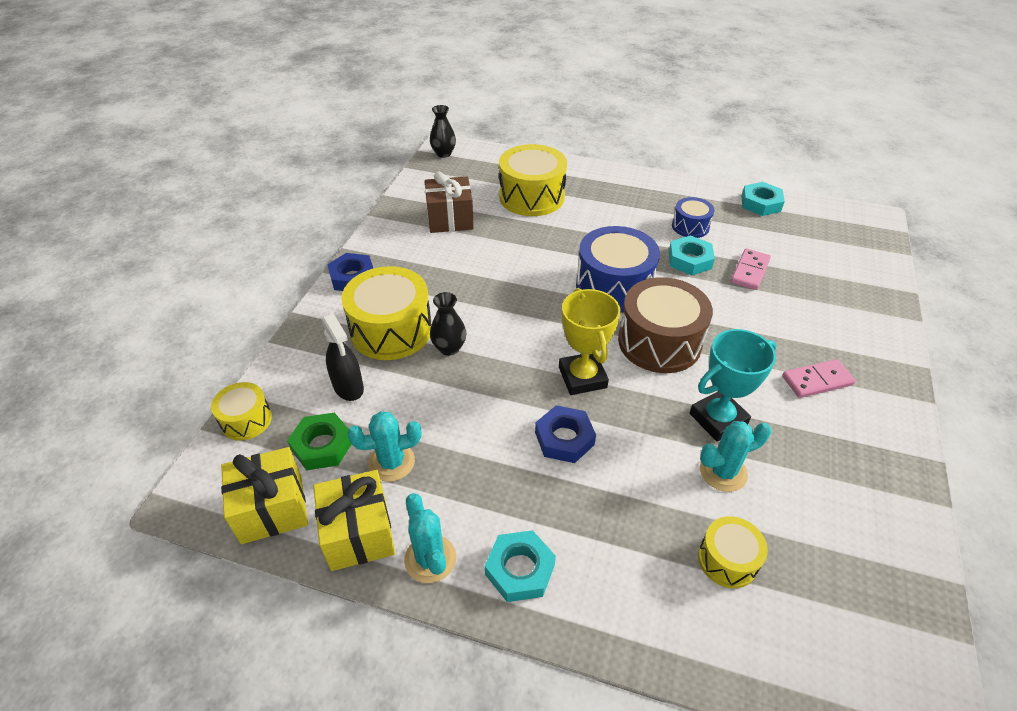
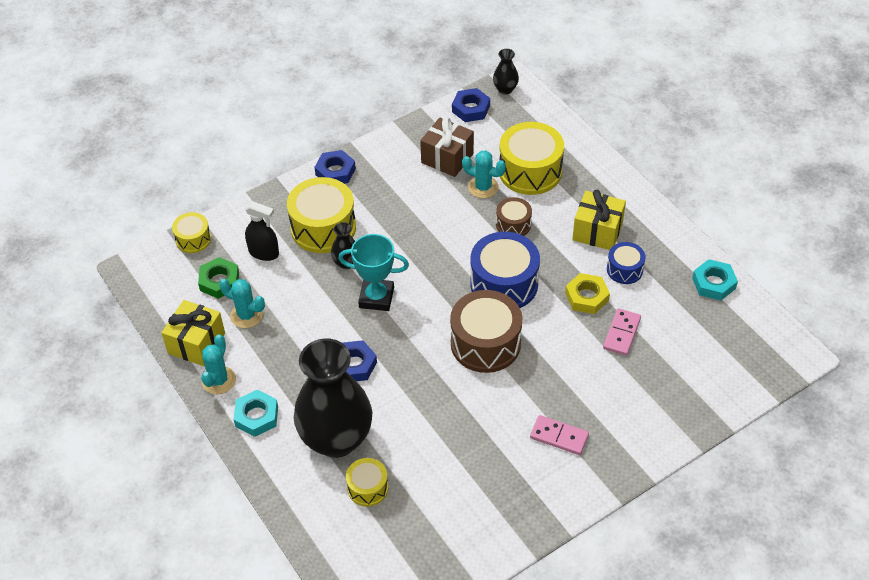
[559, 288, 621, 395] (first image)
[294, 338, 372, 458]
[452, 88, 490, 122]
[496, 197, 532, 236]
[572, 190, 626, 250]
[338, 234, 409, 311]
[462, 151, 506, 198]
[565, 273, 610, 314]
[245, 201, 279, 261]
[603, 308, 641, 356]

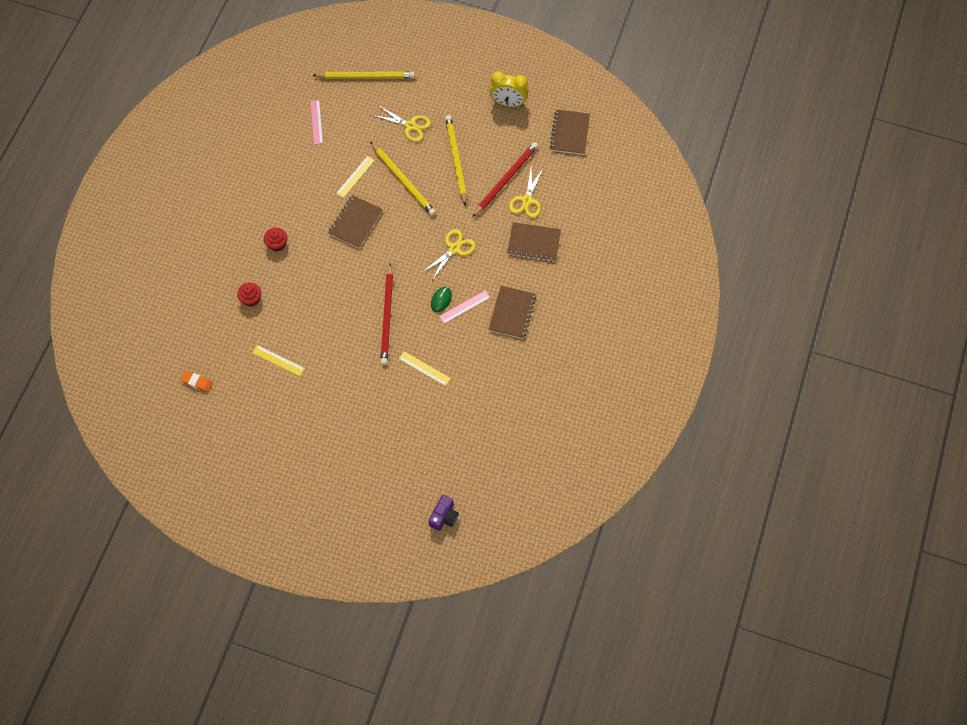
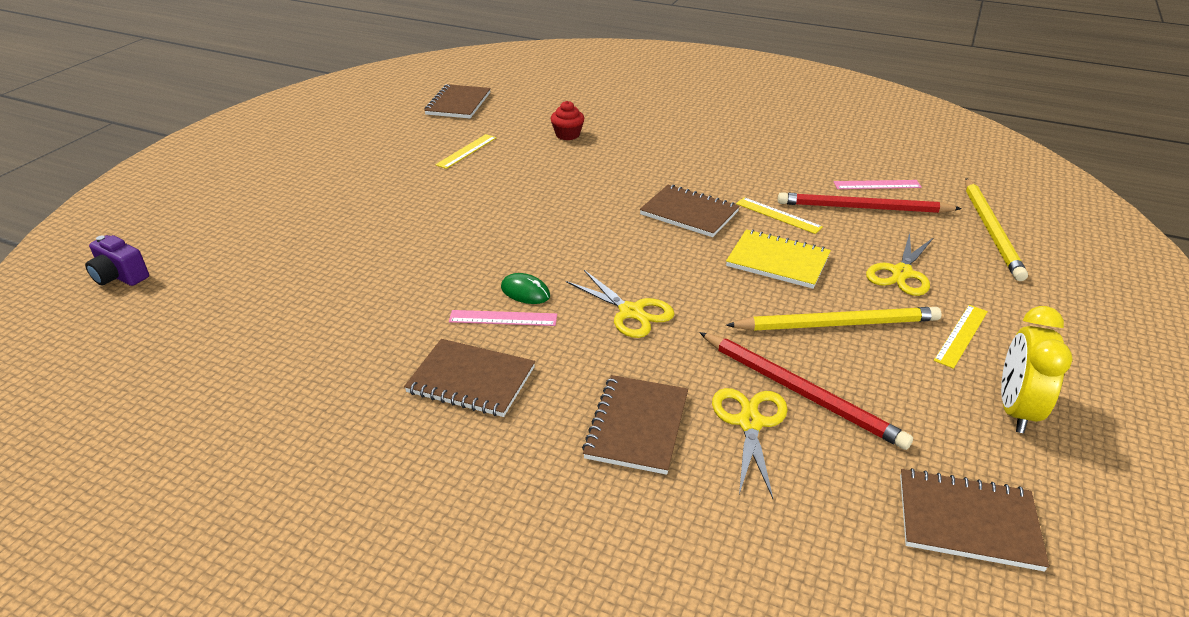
[264, 228, 287, 251] (first image)
[778, 192, 962, 213]
[934, 305, 988, 369]
[424, 84, 491, 118]
[726, 229, 831, 289]
[449, 310, 557, 326]
[712, 388, 788, 499]

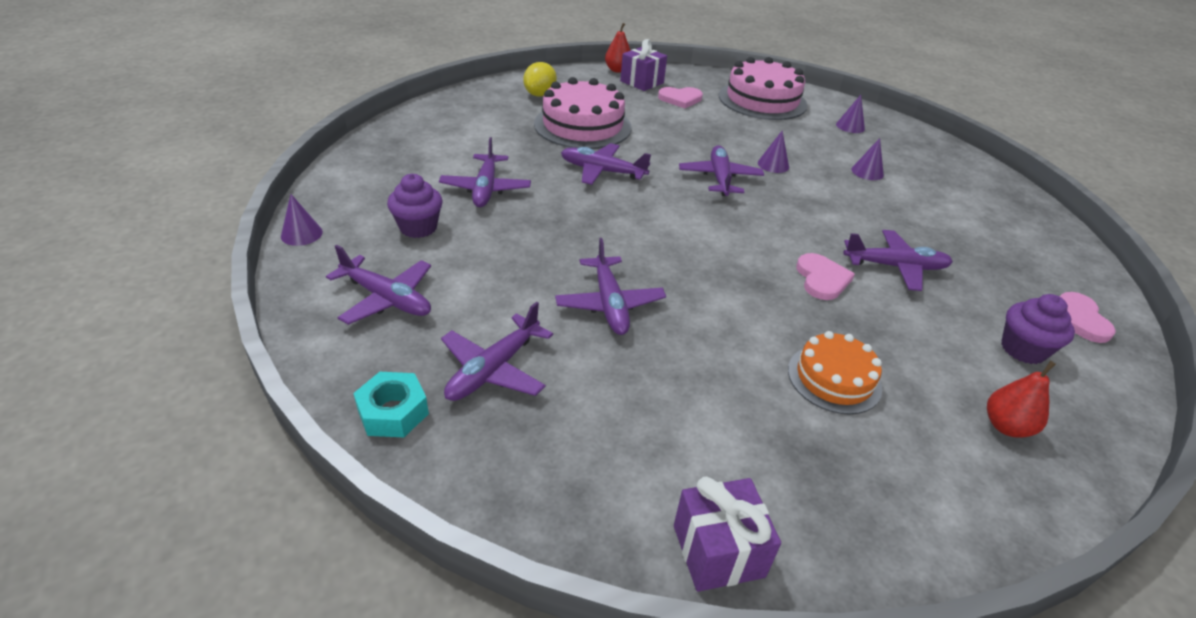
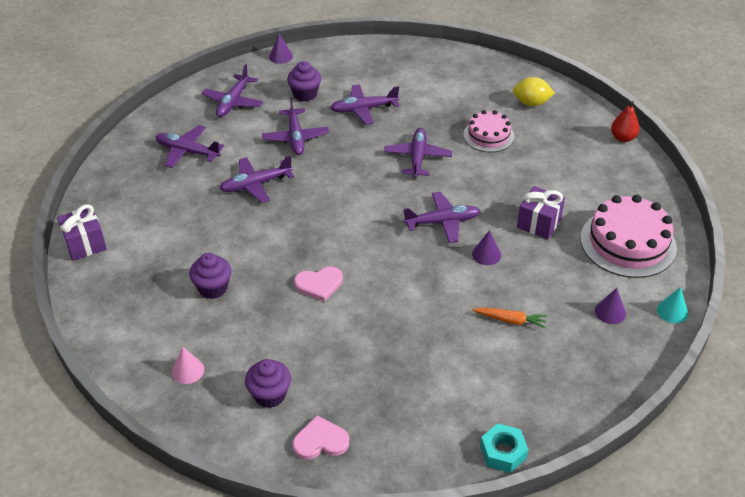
[658, 87, 703, 108] (first image)
[657, 287, 688, 323]
[480, 423, 528, 473]
[517, 186, 565, 239]
[262, 97, 329, 155]
[189, 253, 232, 299]
[472, 308, 547, 328]
[172, 347, 204, 384]
[463, 110, 514, 152]

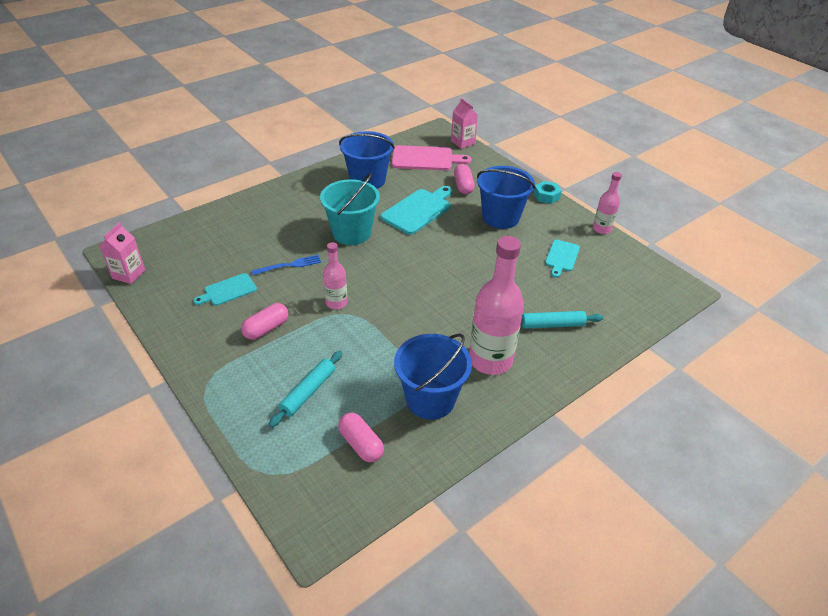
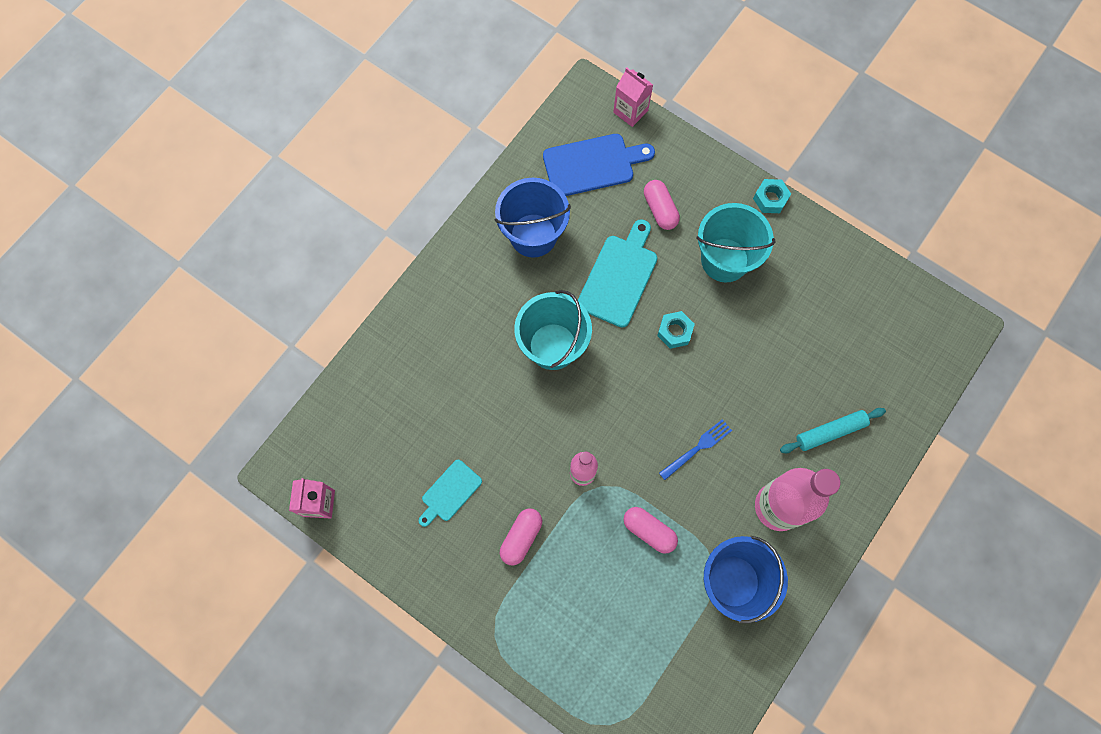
[269, 351, 343, 427] (first image)
[545, 239, 580, 278] (first image)
[593, 172, 622, 234] (first image)
[657, 311, 695, 349]
[659, 419, 732, 480]
[623, 507, 678, 554]
[543, 134, 655, 196]
[696, 203, 776, 282]

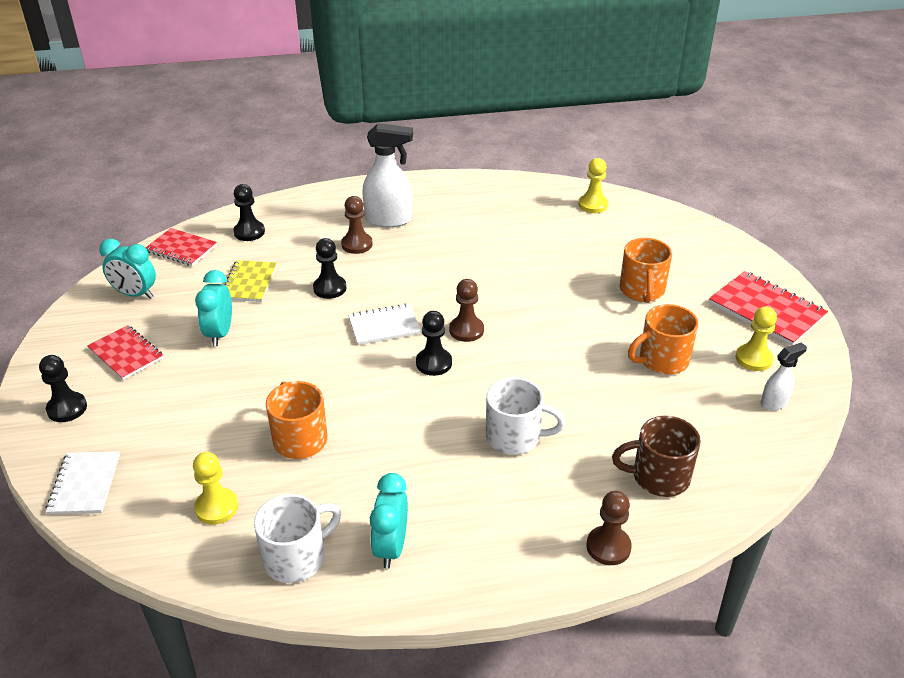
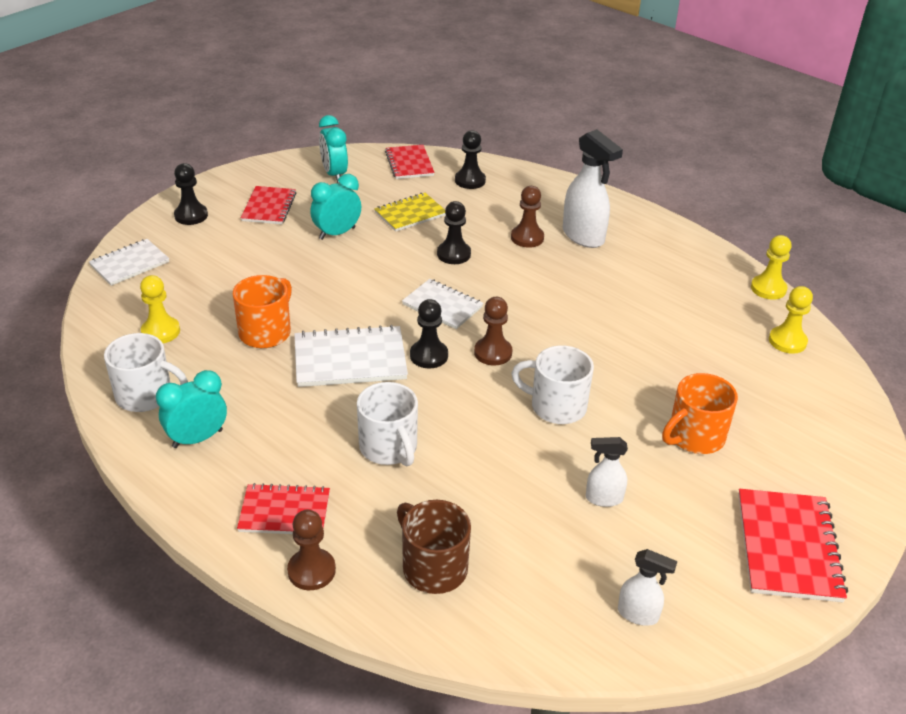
[237, 483, 330, 534]
[294, 325, 408, 387]
[511, 345, 594, 424]
[751, 235, 791, 300]
[586, 437, 628, 507]

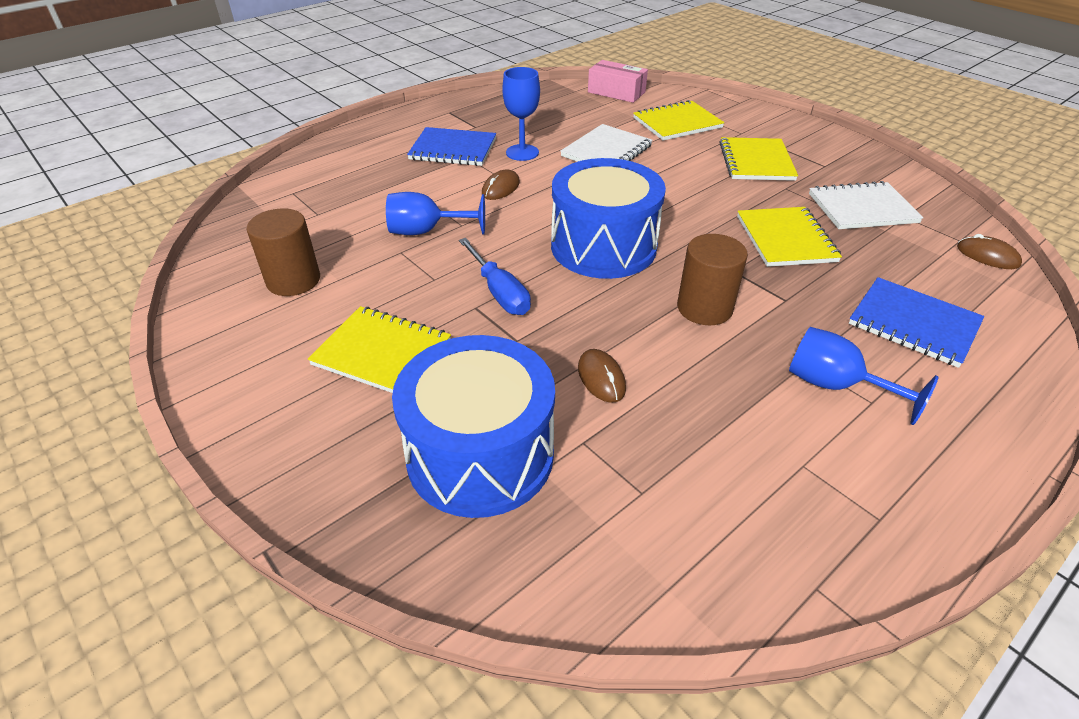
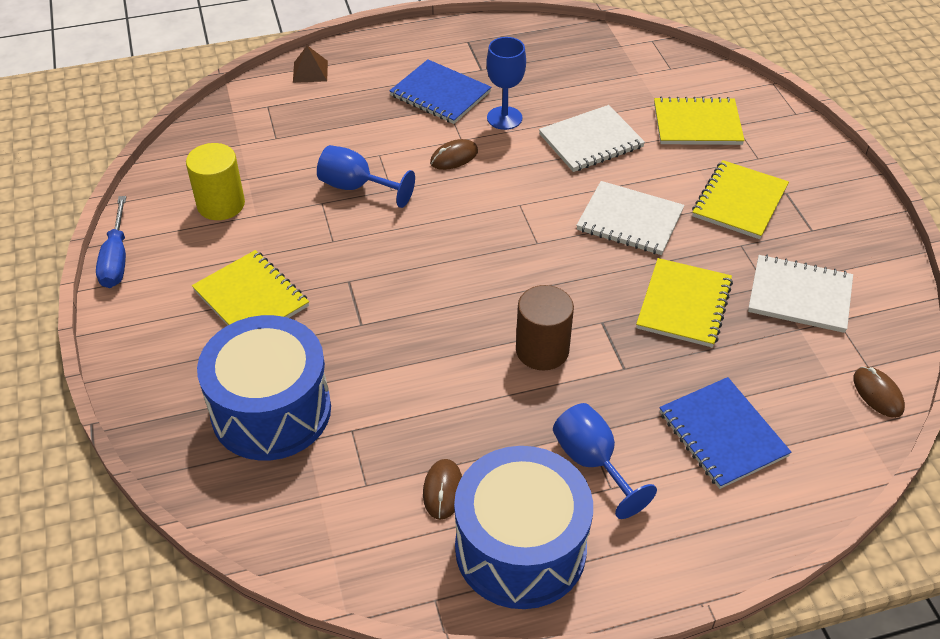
[588, 60, 648, 103] (first image)
[293, 46, 328, 83]
[576, 181, 685, 255]
[96, 196, 126, 288]
[454, 446, 593, 609]
[423, 459, 462, 520]
[186, 143, 245, 220]

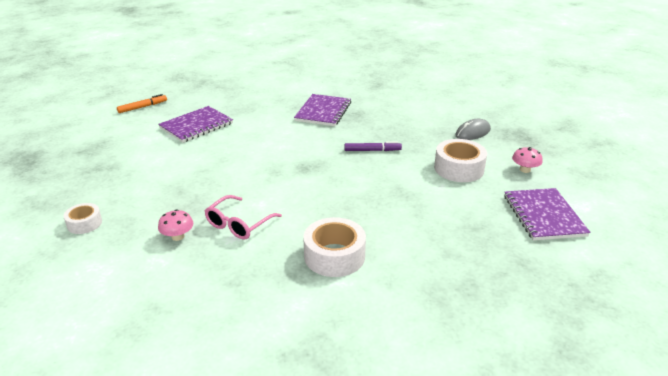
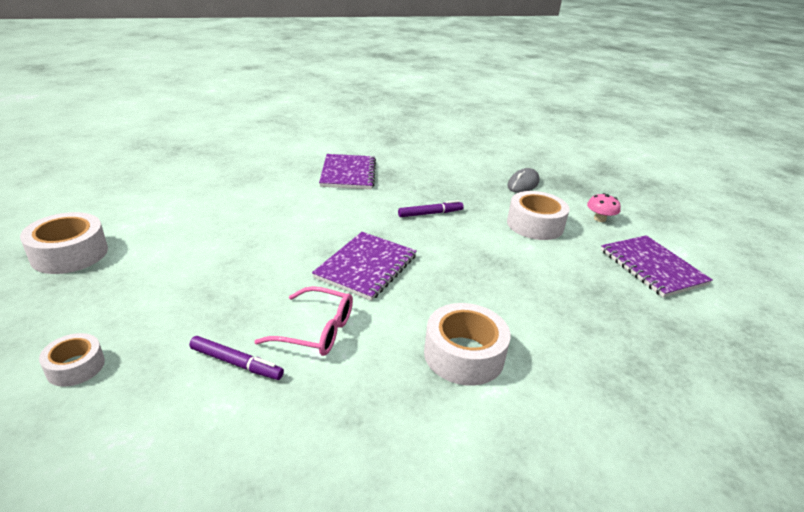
[117, 94, 167, 113] (first image)
[20, 212, 108, 274]
[312, 232, 417, 301]
[189, 336, 284, 380]
[254, 286, 353, 356]

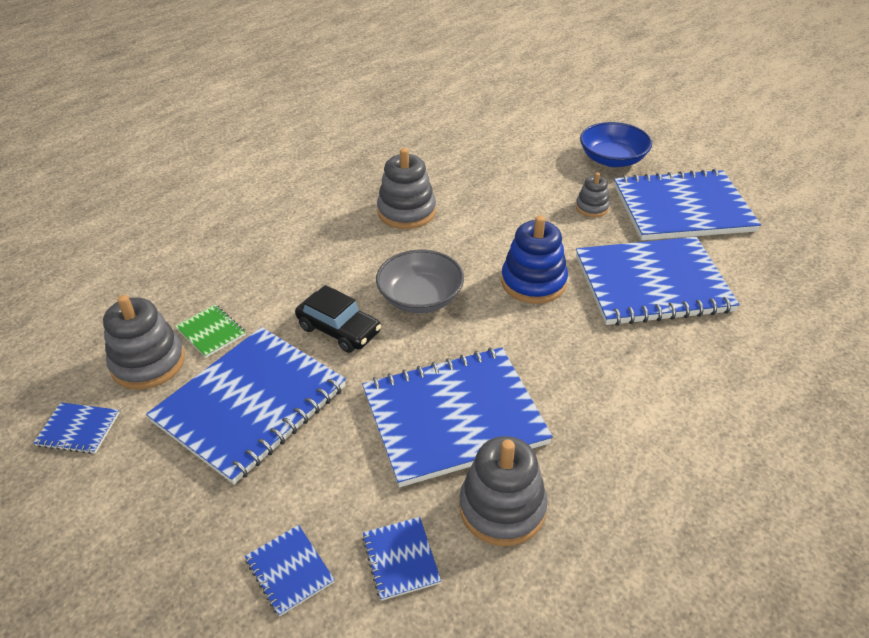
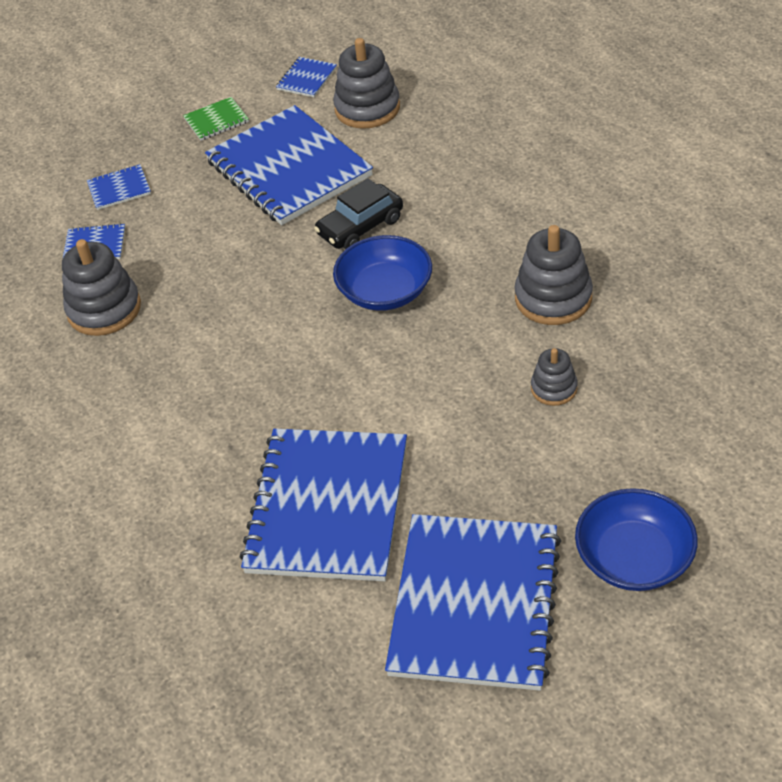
[362, 347, 553, 487] (first image)
[501, 215, 568, 304] (first image)
[183, 97, 249, 141]
[531, 348, 578, 406]
[333, 235, 432, 311]

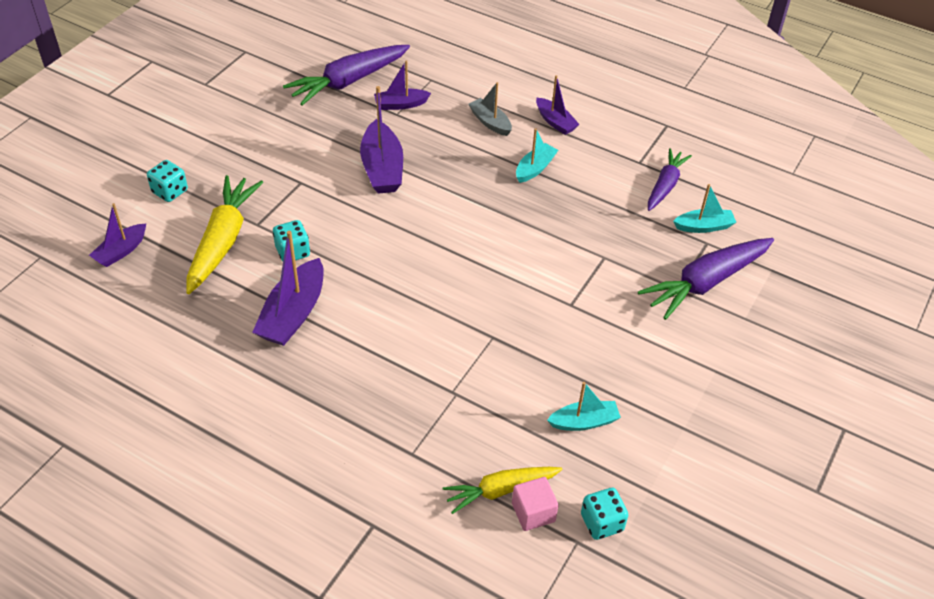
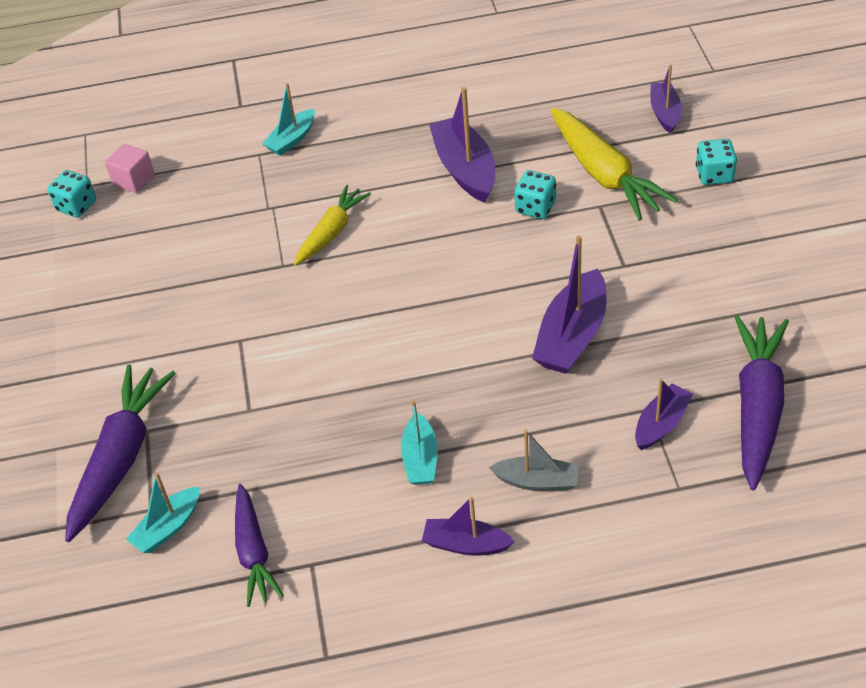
[294, 185, 371, 266]
[262, 83, 315, 156]
[532, 235, 606, 374]

